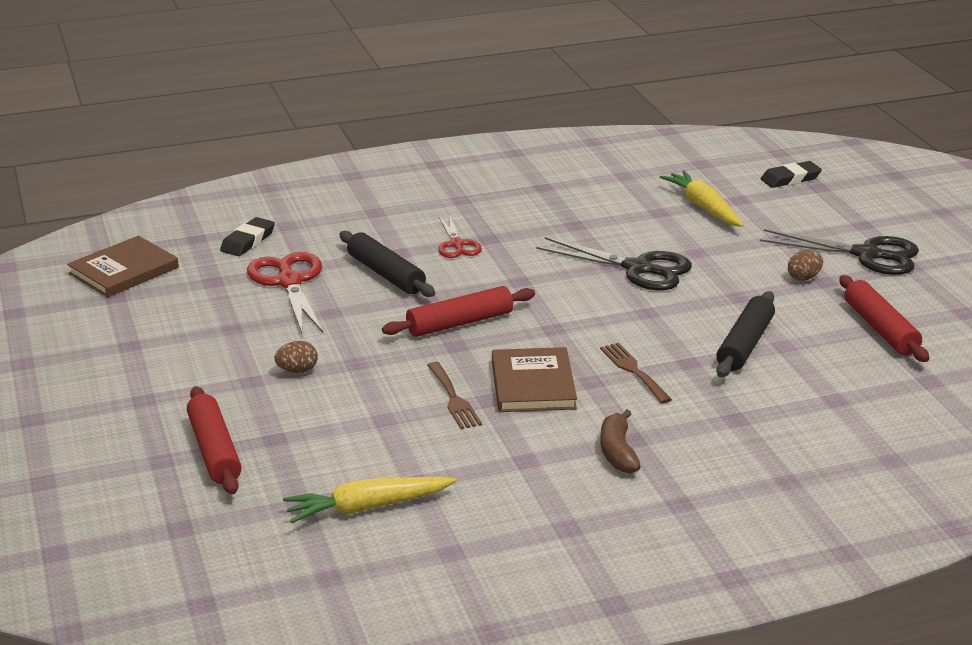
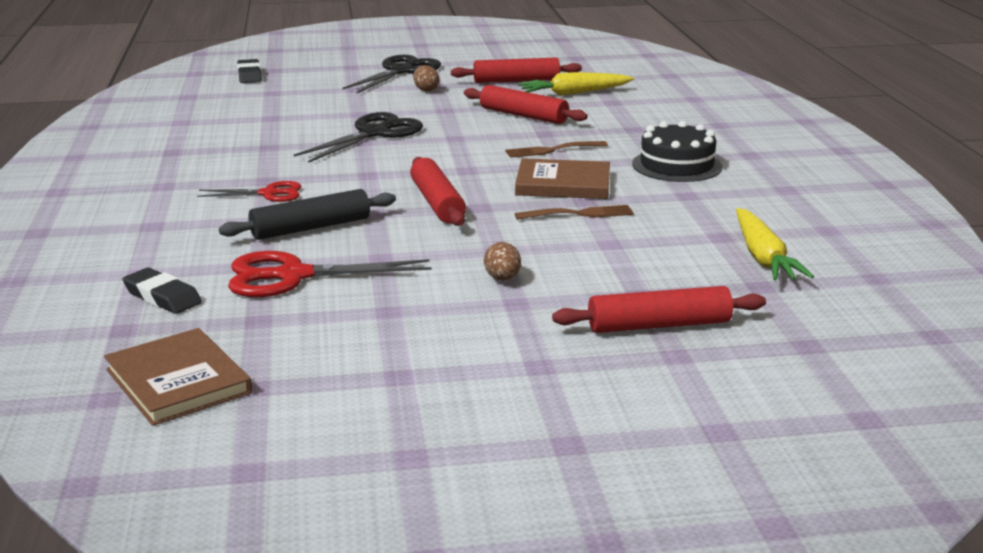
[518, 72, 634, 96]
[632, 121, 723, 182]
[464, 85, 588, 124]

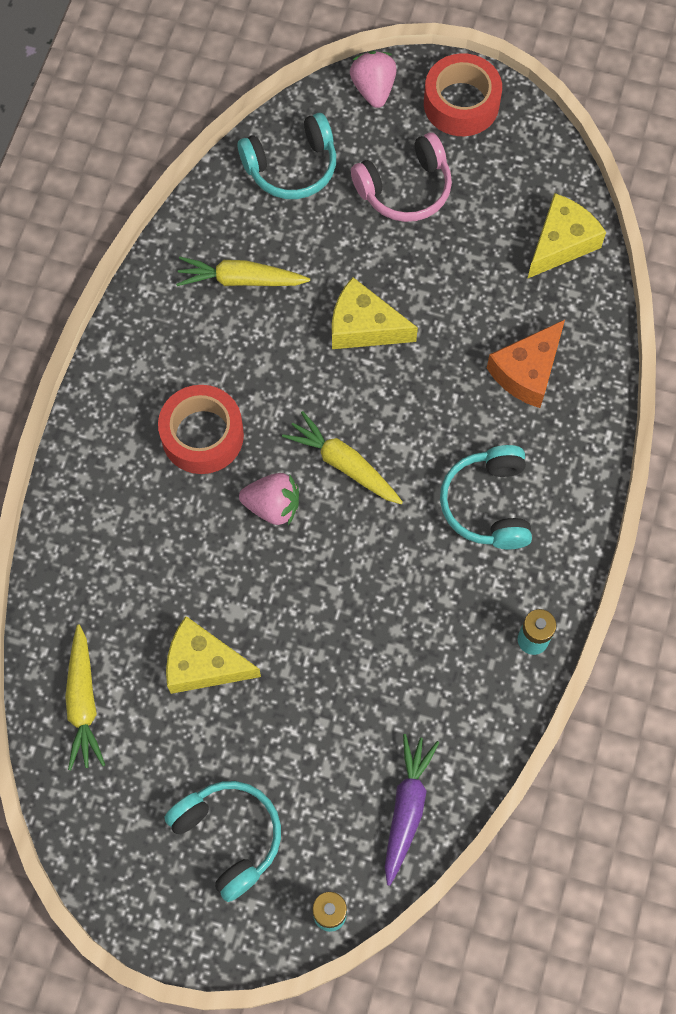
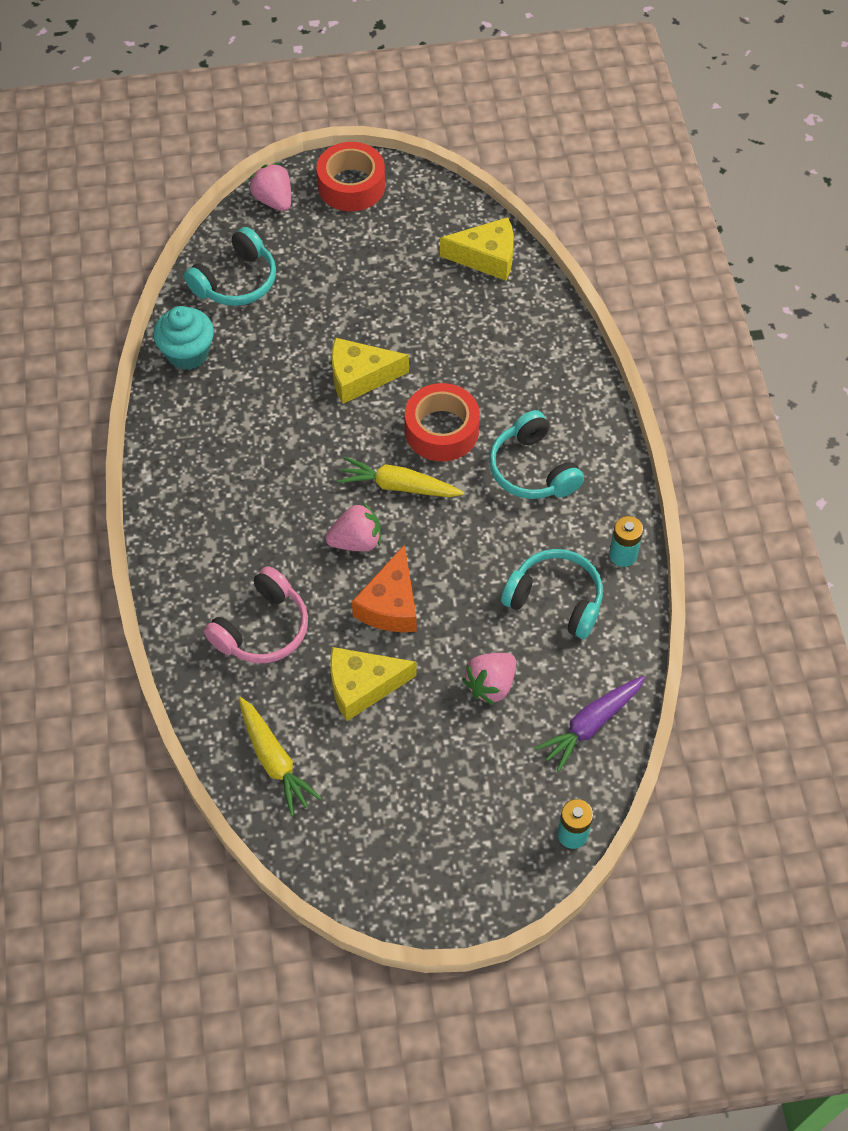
[176, 257, 310, 286] (first image)
[153, 306, 214, 370]
[462, 653, 516, 705]
[405, 383, 480, 462]
[501, 549, 603, 639]
[204, 566, 308, 663]
[352, 544, 417, 632]
[535, 676, 645, 772]
[440, 217, 514, 281]

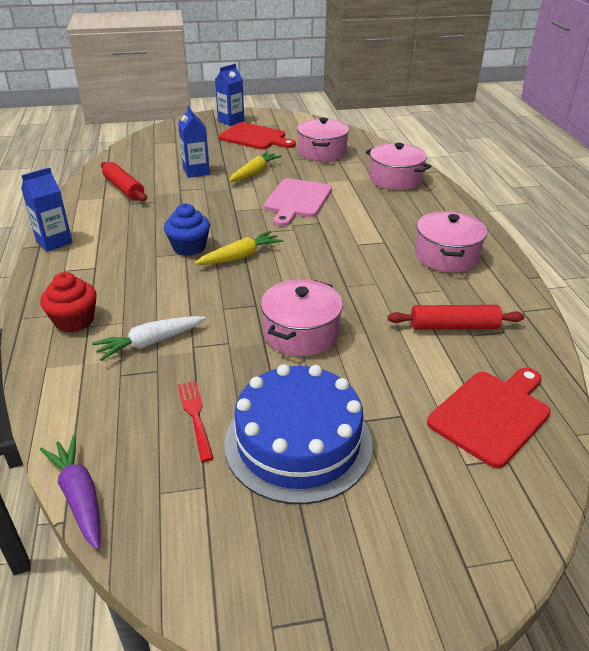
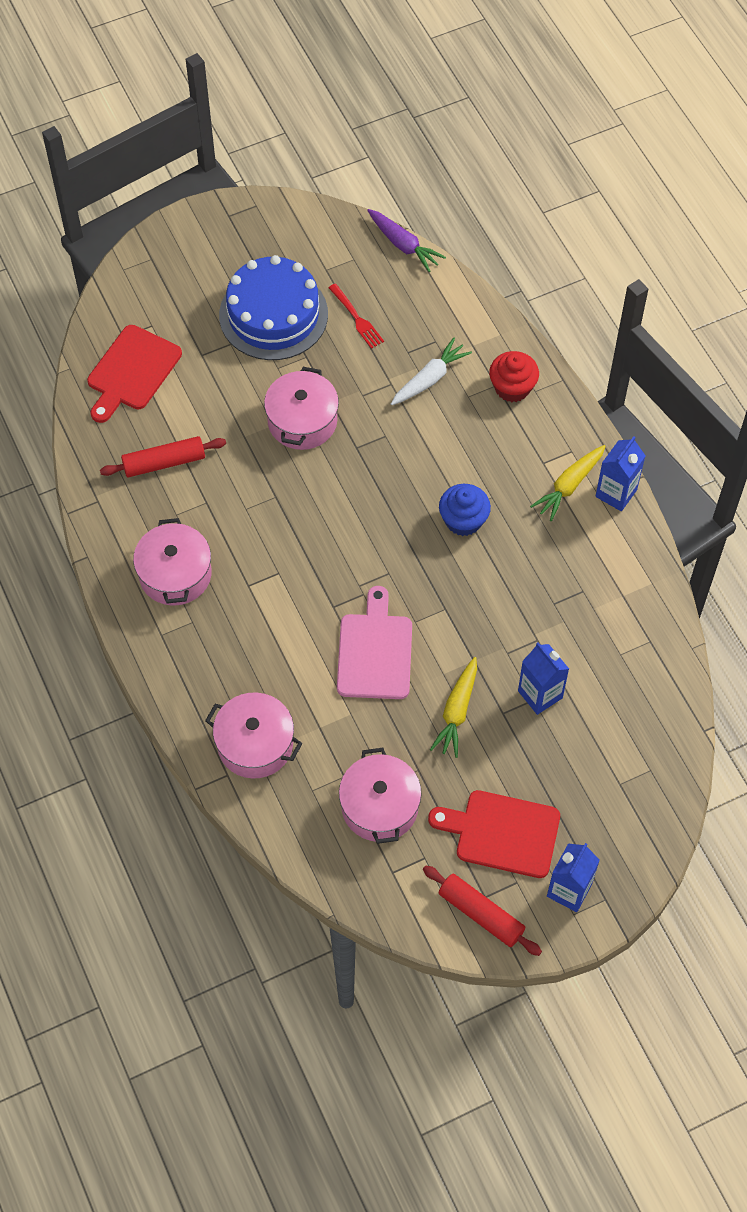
[423, 866, 542, 956]
[530, 445, 606, 521]

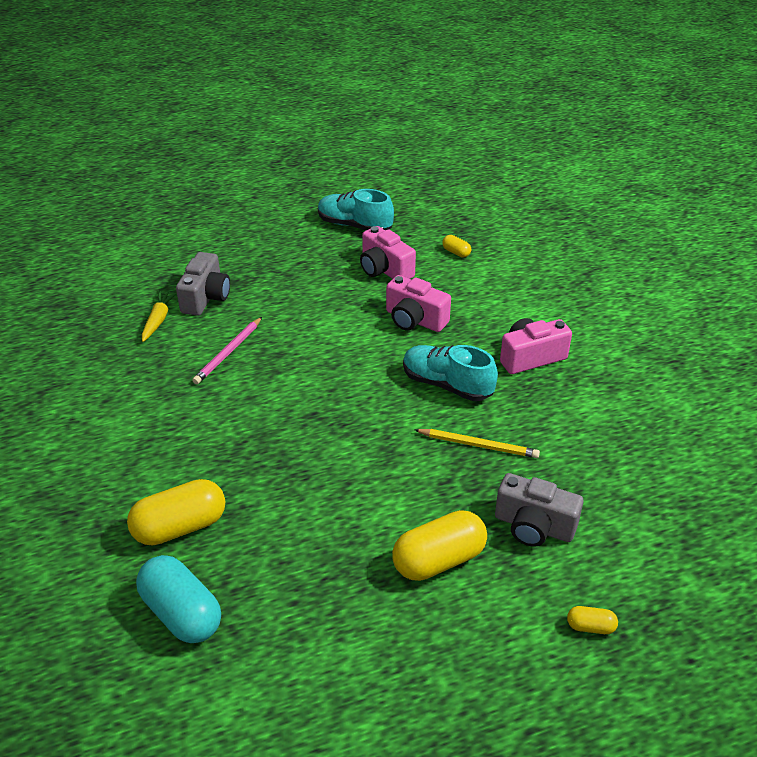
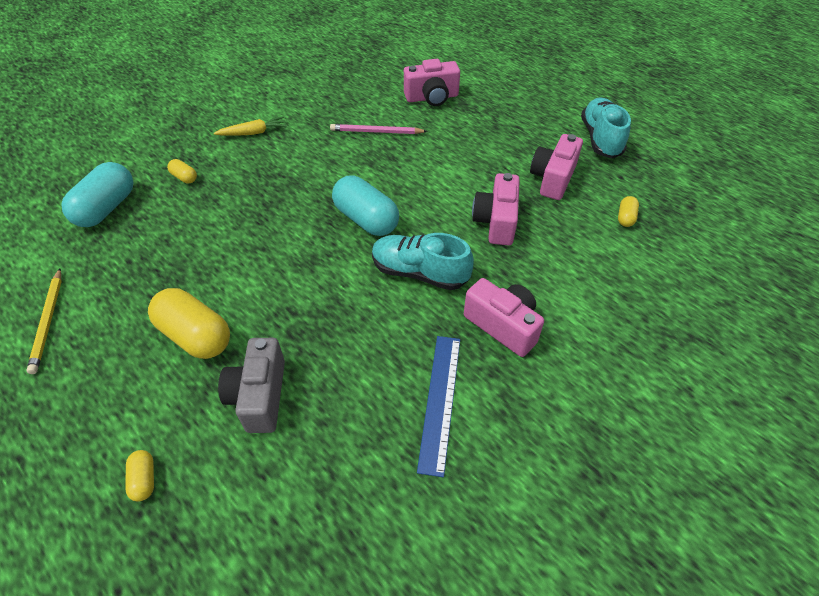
[332, 176, 399, 236]
[417, 336, 460, 477]
[214, 116, 287, 136]
[26, 268, 62, 374]
[404, 59, 460, 106]
[372, 233, 474, 290]
[167, 159, 197, 184]

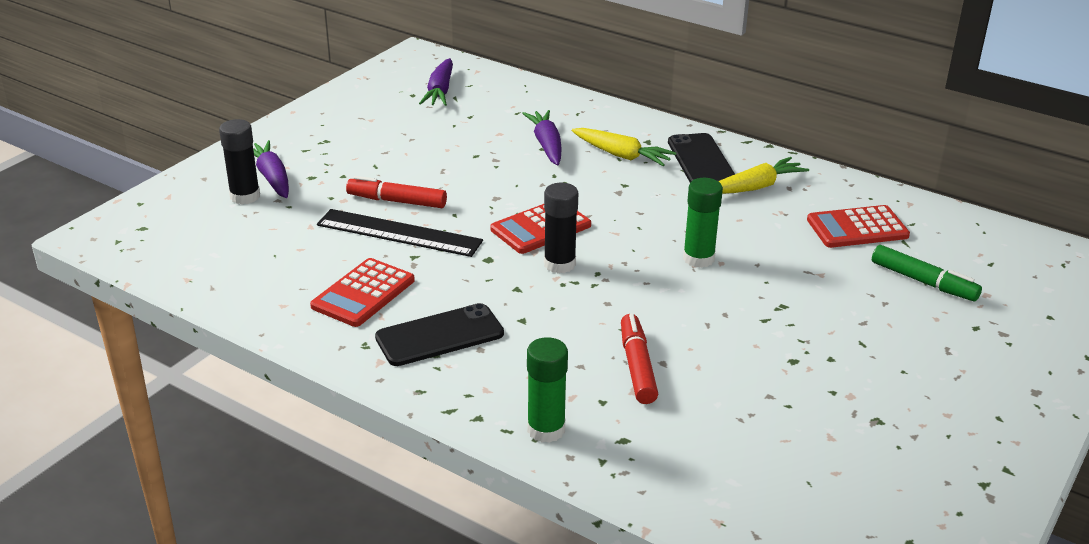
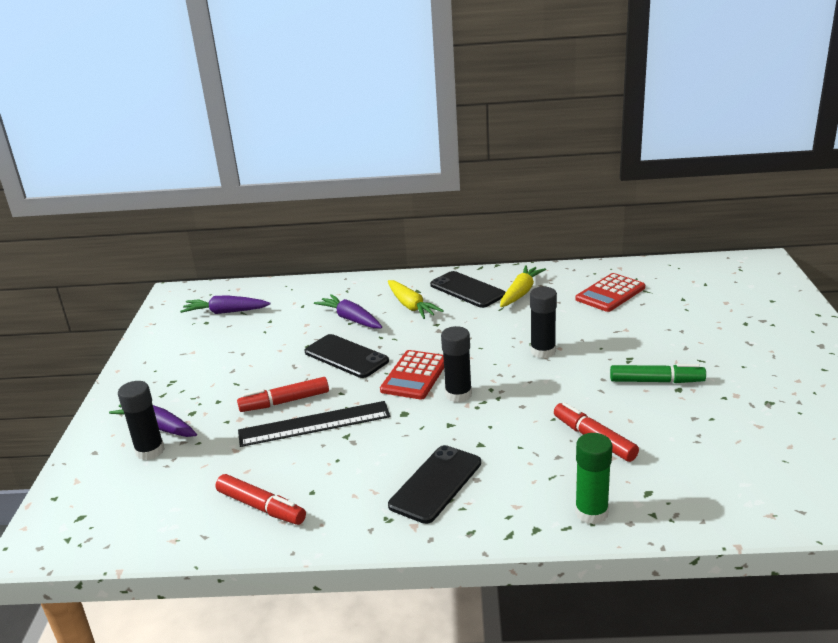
[310, 258, 415, 327] (first image)
[216, 474, 306, 525]
[305, 334, 389, 378]
[610, 364, 706, 383]
[530, 287, 557, 358]
[180, 295, 270, 314]
[388, 280, 444, 319]

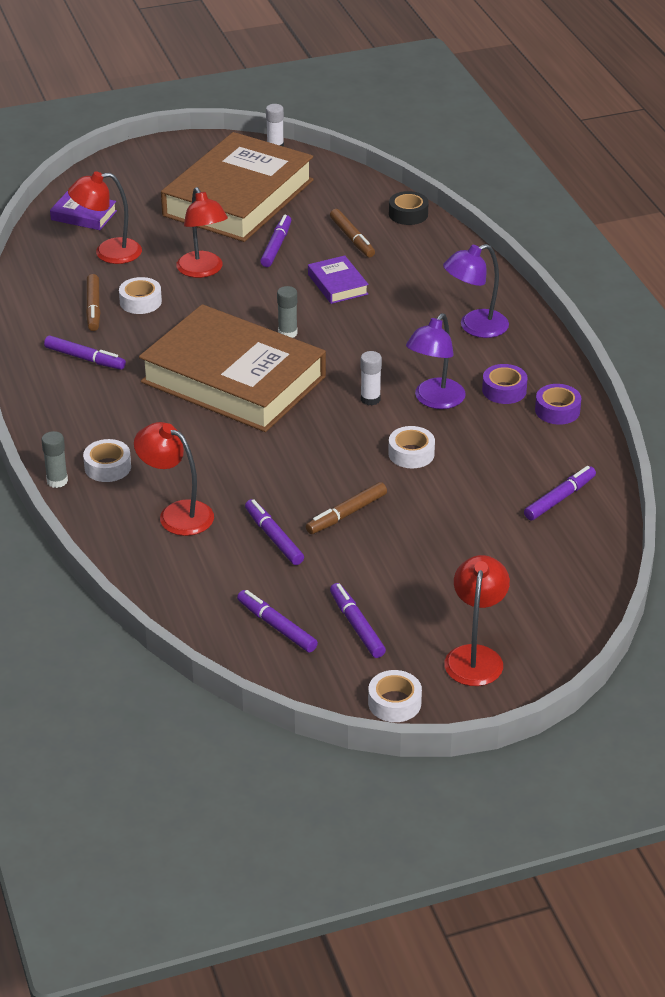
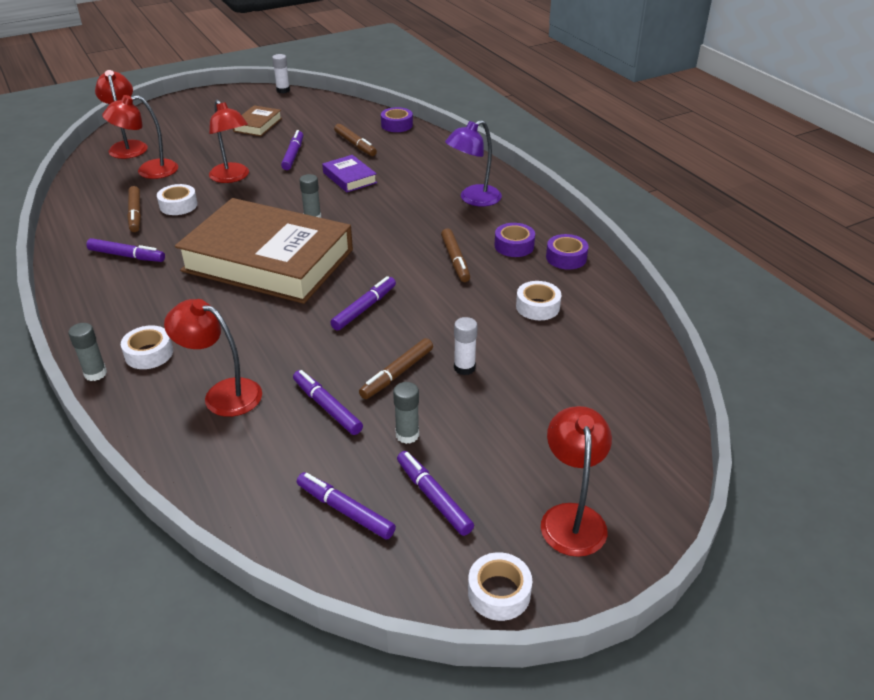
[393, 382, 419, 444]
[454, 317, 478, 375]
[516, 281, 561, 320]
[330, 276, 396, 331]
[95, 70, 148, 159]
[441, 228, 470, 282]
[381, 107, 413, 132]
[233, 105, 282, 136]

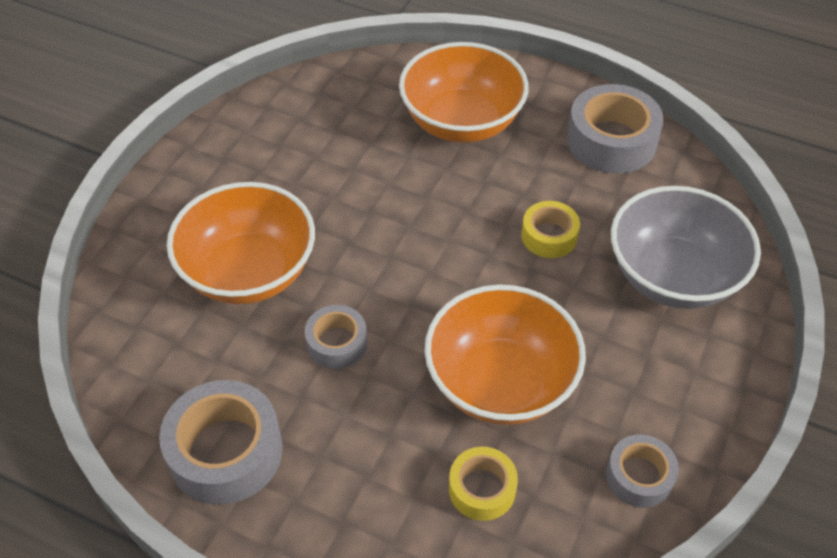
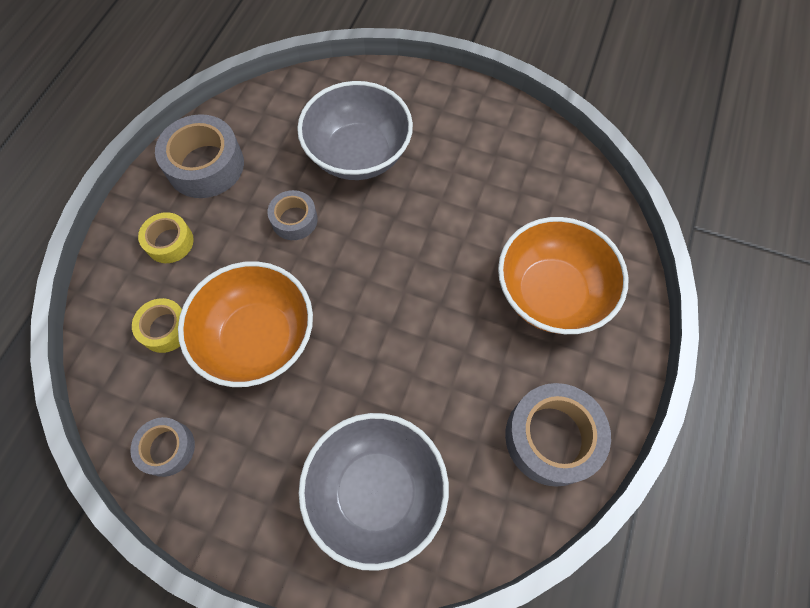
[138, 212, 194, 263]
[297, 81, 413, 180]

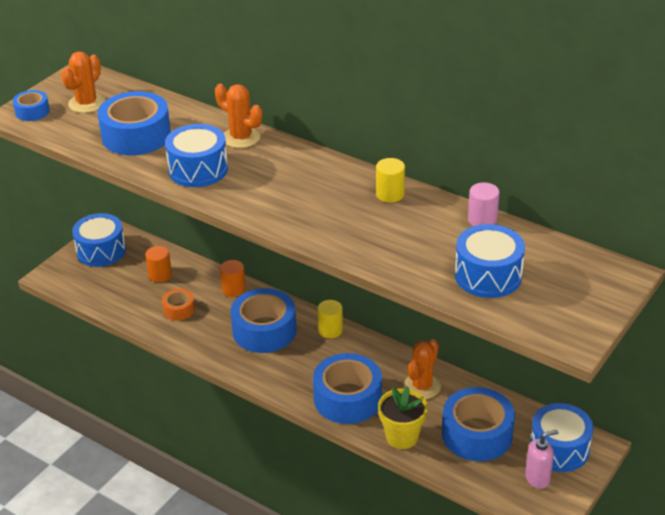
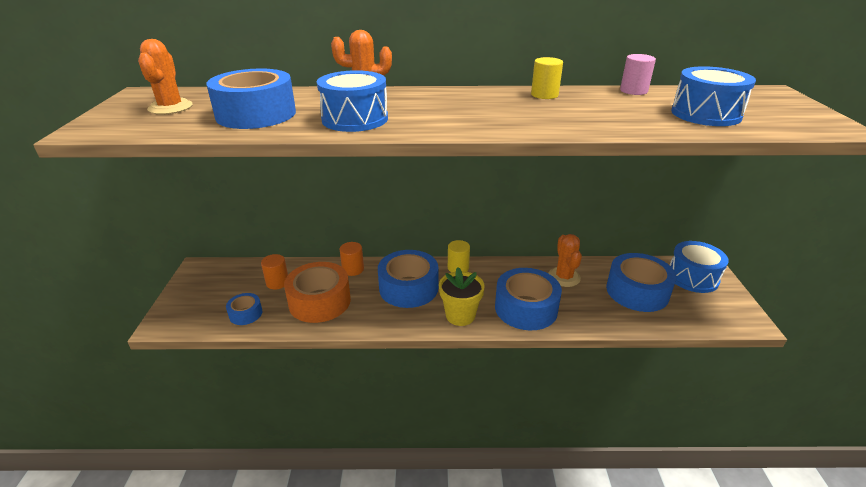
[72, 213, 126, 267] (first image)
[525, 430, 558, 489] (first image)
[226, 293, 262, 325]
[439, 267, 485, 326]
[284, 262, 351, 323]

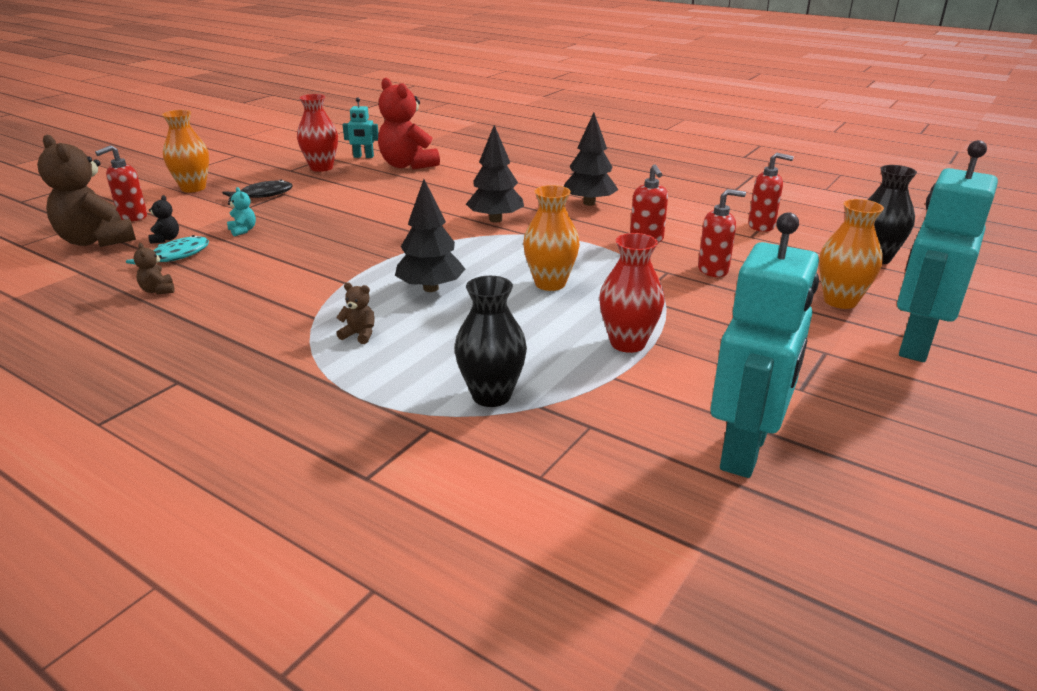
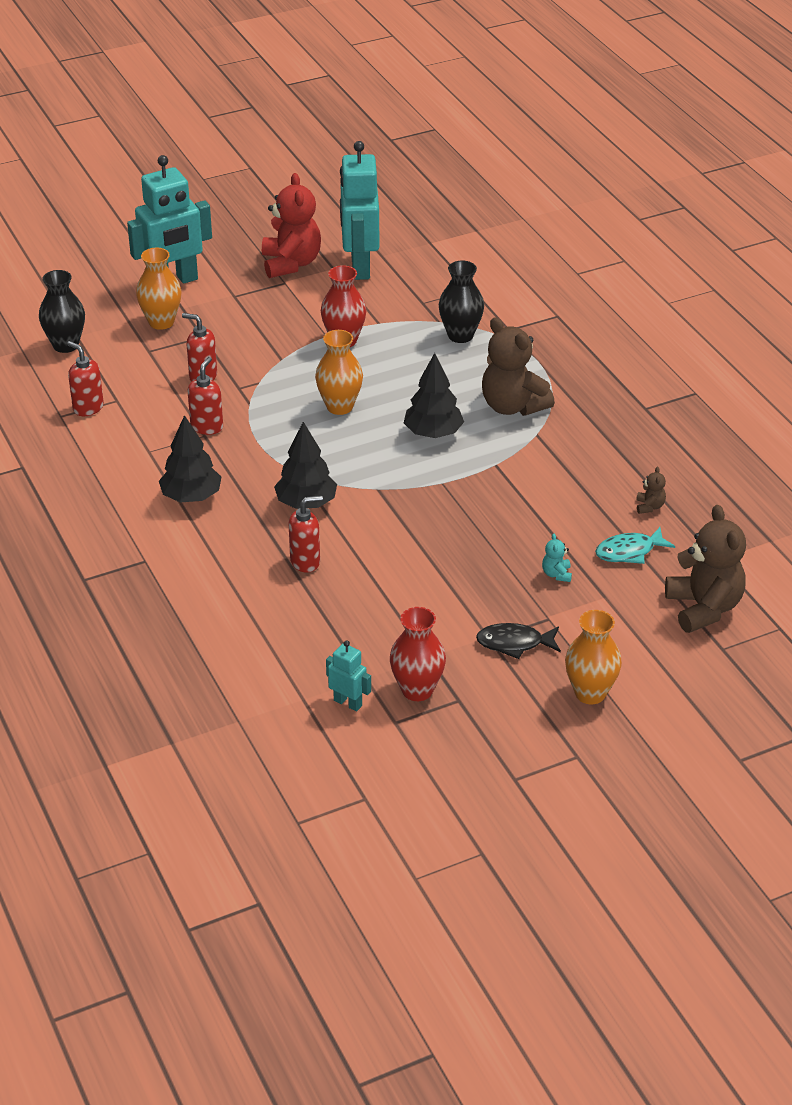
[148, 195, 179, 244] (first image)
[288, 495, 323, 573]
[262, 173, 321, 278]
[340, 141, 379, 280]
[482, 317, 555, 416]

